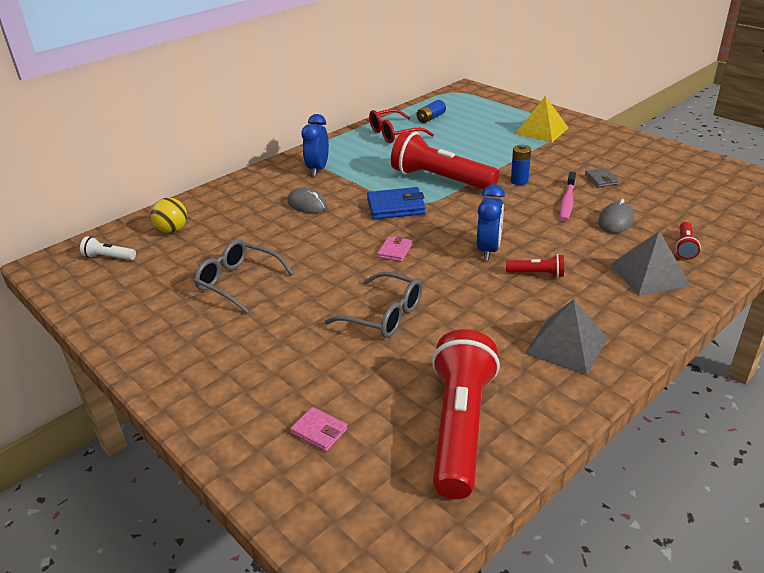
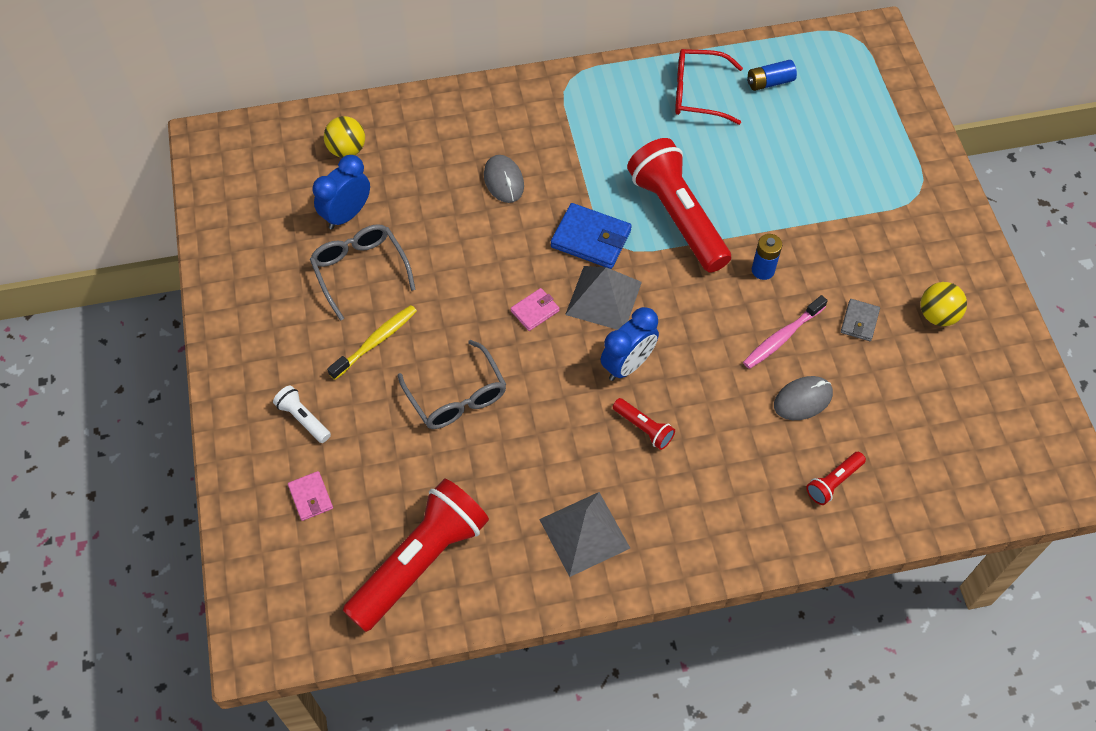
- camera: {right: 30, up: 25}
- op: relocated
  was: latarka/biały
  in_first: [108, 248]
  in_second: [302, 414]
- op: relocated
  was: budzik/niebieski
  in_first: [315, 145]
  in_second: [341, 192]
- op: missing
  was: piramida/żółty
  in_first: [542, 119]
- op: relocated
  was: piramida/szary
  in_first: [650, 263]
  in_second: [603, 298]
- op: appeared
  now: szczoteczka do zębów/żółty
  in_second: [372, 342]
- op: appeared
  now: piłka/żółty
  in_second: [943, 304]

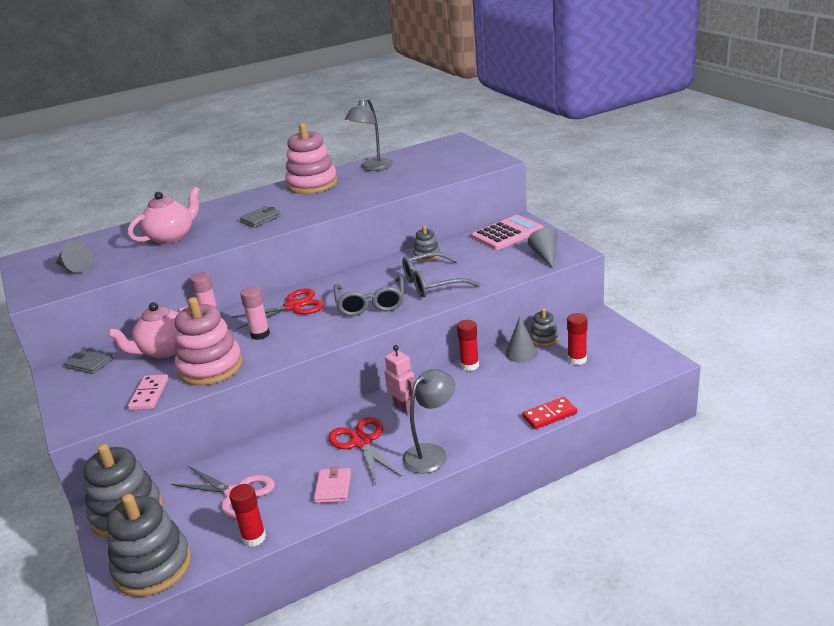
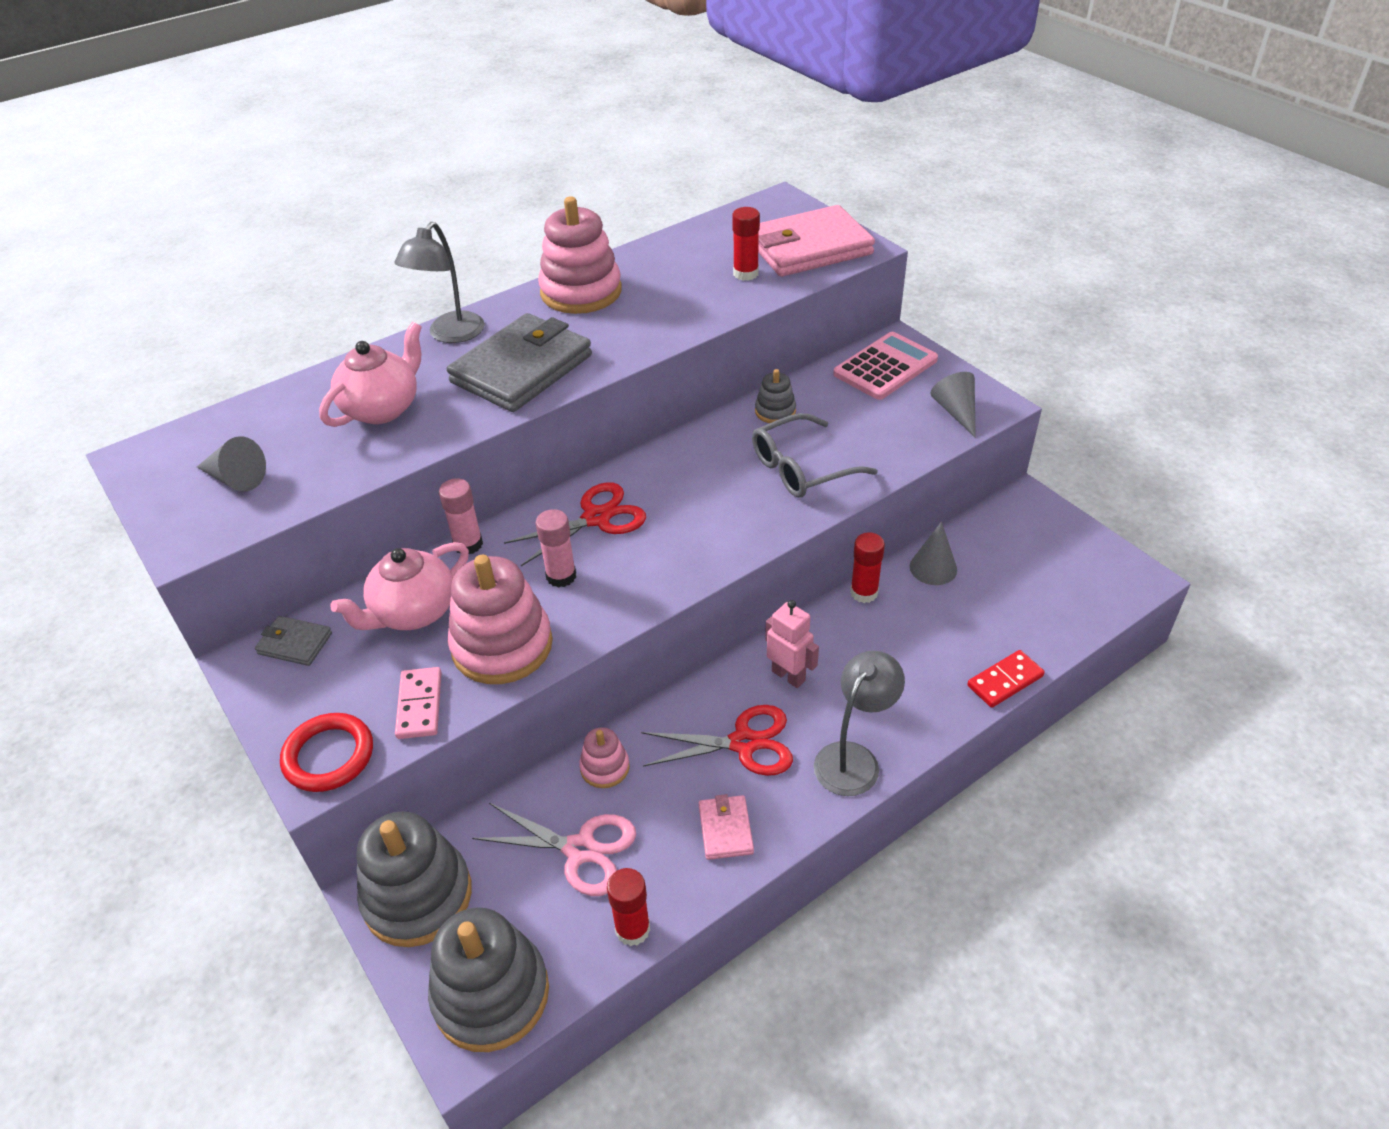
- camera: {right: -10, up: 15}
- op: size
  was: portfel/szary
  in_first: [260, 217]
  in_second: [519, 362]
  ratio: 2.21
- op: spun
  was: nożyczki/czerwony
  in_first: [365, 450]
  in_second: [717, 740]
  clockwise: 120
- op: missing
  was: okulary/szary
  in_first: [369, 295]
- op: relocated
  was: lampka/szary
  in_first: [369, 134]
  in_second: [439, 282]
- op: missing
  was: zabawka nakładanka/szary
  in_first: [544, 327]
- op: relocated
  was: klej w sztyfcie/czerwony
  in_first: [577, 339]
  in_second: [746, 244]
- op: appeared
  now: pierścień/czerwony
  in_second: [326, 752]
- op: appeared
  now: zabawka nakładanka/różowy
  in_second: [604, 757]
- op: appeared
  now: portfel/różowy
  in_second: [816, 241]

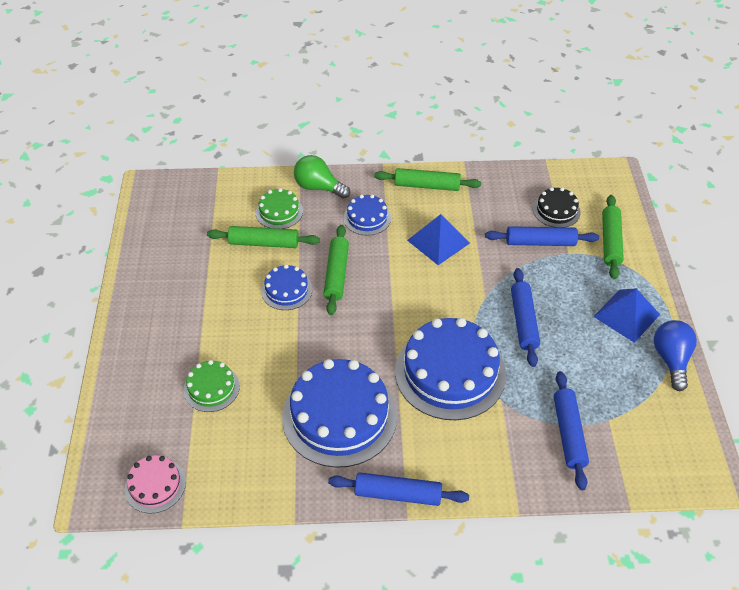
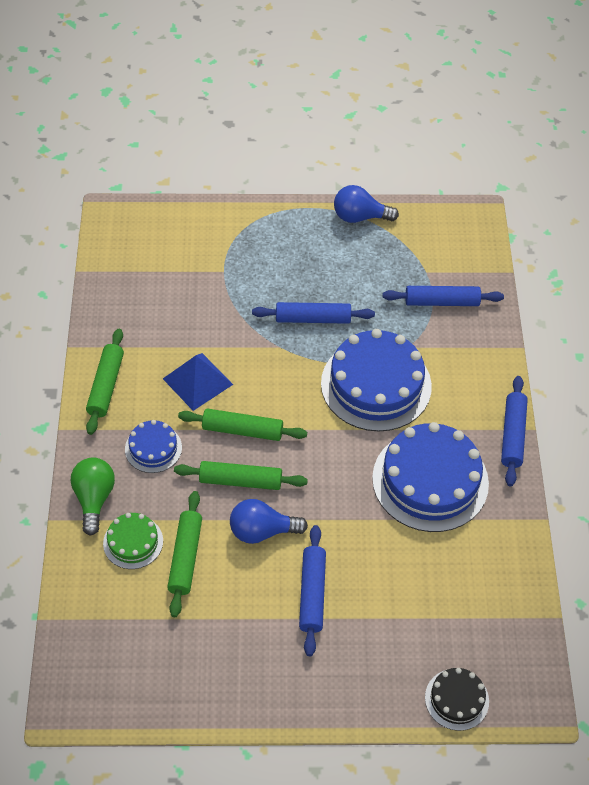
- camera: {right: -90, up: 5}
- op: missing
  was: tort/różowy
  in_first: [155, 484]
- op: missing
  was: tort/zielony
  in_first: [212, 386]
- op: exchanged
  was: tort/niebieski
  now: żarówka/niebieski
  in_first: [287, 287]
  in_second: [269, 521]
- op: spun
  was: żarówka/zielony
  in_first: [322, 177]
  in_second: [93, 496]
  clockwise: 150
- op: relocated
  was: wałek do ciasta/niebieski
  in_first: [542, 236]
  in_second: [312, 590]
- op: relocated
  was: tort/czarny
  in_first: [557, 207]
  in_second: [457, 699]
- op: missing
  was: piramida/niebieski
  in_first: [626, 315]
- op: relocated
  was: wałek do ciasta/zielony
  in_first: [613, 237]
  in_second: [242, 425]

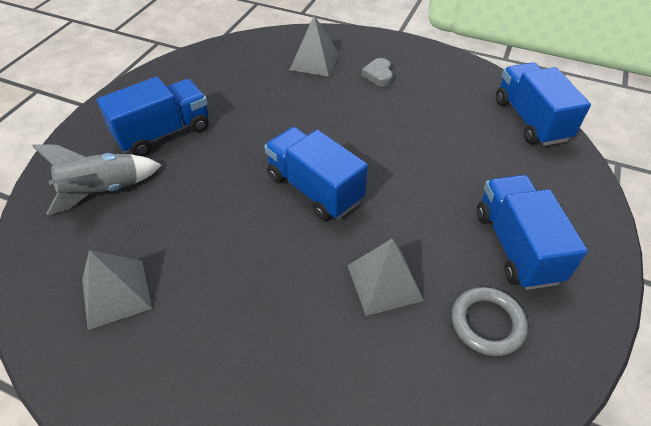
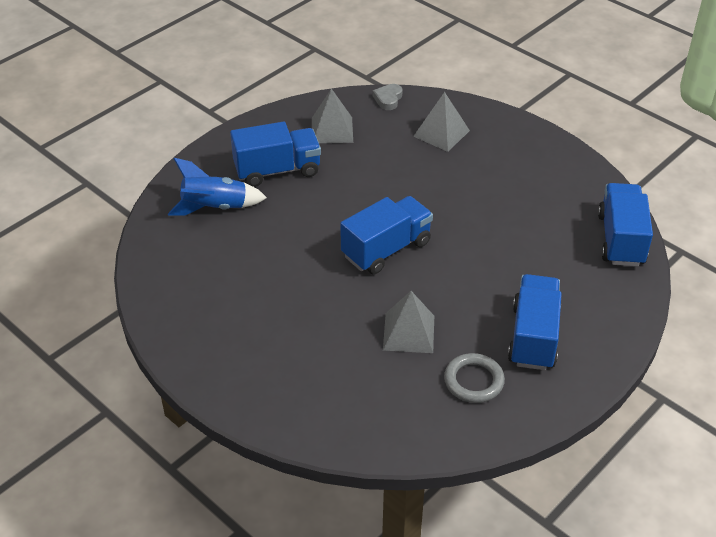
- camera: {right: 20, up: -5}
- op: colour
  was: rakieta/szary
  now: rakieta/niebieski
  in_first: [96, 180]
  in_second: [217, 187]
- op: relocated
  was: piramida/szary
  in_first: [117, 290]
  in_second: [332, 115]
- op: spun
  was: ciężarówka/niebieski
  in_first: [316, 174]
  in_second: [386, 235]
  clockwise: 75
- op: relocated
  was: serce/szary
  in_first: [377, 72]
  in_second: [388, 97]

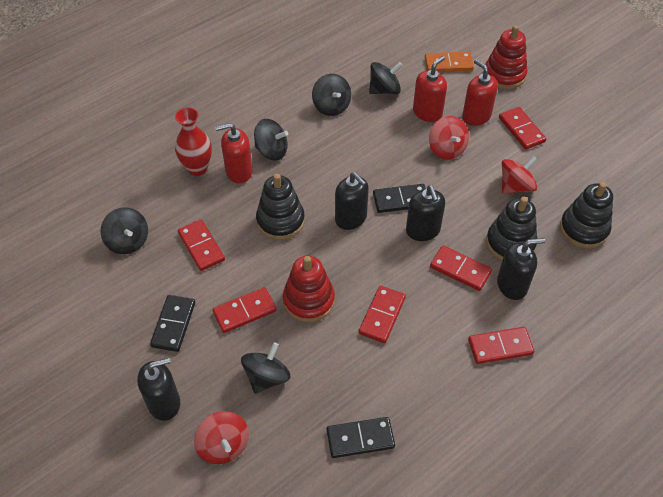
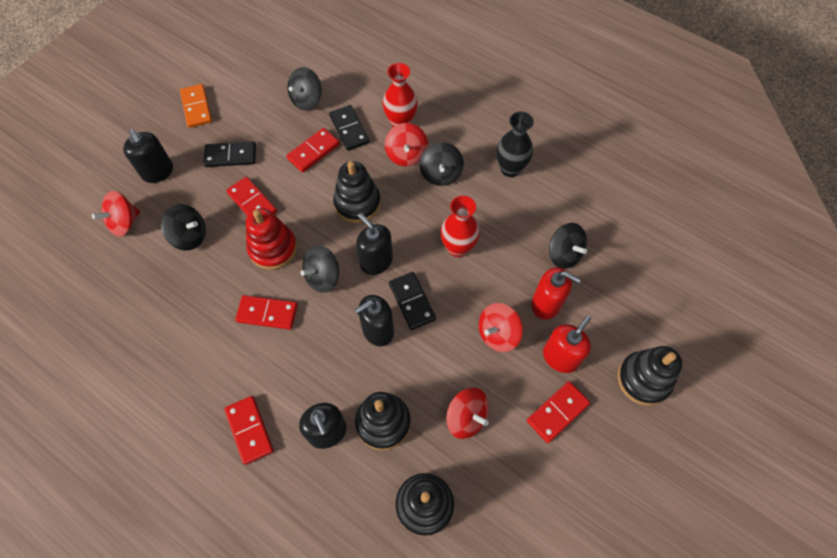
- camera: {right: 75, up: 10}
- op: exchanged
  was: dozownik mydła/czerwony
  now: bączek/czerwony
  in_first: [234, 153]
  in_second: [406, 144]
- op: relocated
  was: bączek/czarny
  in_first: [331, 95]
  in_second: [319, 269]
- op: relocated
  was: kostka domina/czarny
  in_first: [361, 437]
  in_second: [349, 128]
- op: spun
  was: dozownik mydła/czarny
  in_first: [352, 201]
  in_second: [374, 244]
  clockwise: 105
- op: relocated
  was: kostka domina/pomarańczowy
  in_first: [449, 62]
  in_second: [196, 106]
- op: missing
  was: kostka domina/czerwony
  in_first: [461, 268]
- op: colour
  was: zabawka nakładanka/czerwony
  now: zabawka nakładanka/czarny
  in_first: [506, 57]
  in_second: [649, 375]
- op: appeared
  now: wazon/czerwony
  in_second: [460, 226]
- op: appeared
  now: wazon/czarny
  in_second: [515, 144]

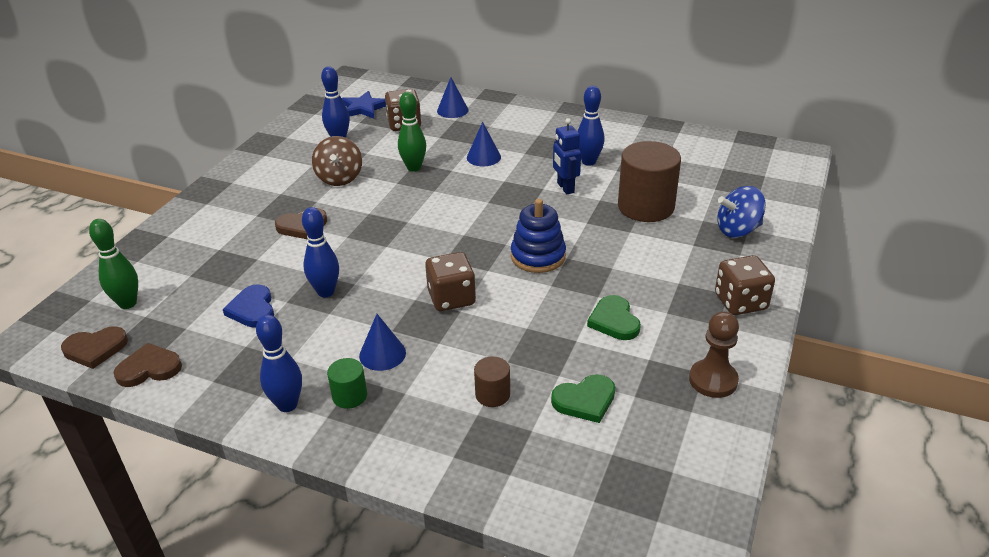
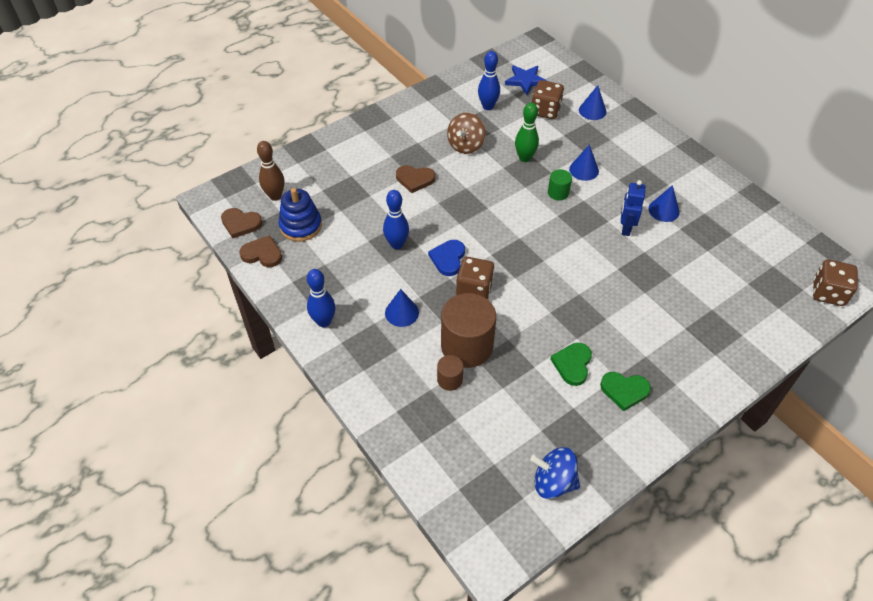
- camera: {right: 30, up: 15}
- op: colour
  was: kręgiel/zielony
  now: kręgiel/brązowy
  in_first: [113, 264]
  in_second: [270, 171]
- op: relocated
  was: serce/niebieski
  in_first: [248, 306]
  in_second: [446, 258]
- op: relocated
  was: walec/zielony
  in_first: [347, 383]
  in_second: [560, 184]
- op: relocated
  was: zabawka nakładanka/niebieski
  in_first: [538, 236]
  in_second: [300, 215]
- op: relocated
  was: serce/zielony
  in_first: [583, 398]
  in_second: [625, 391]
- op: exchanged
  was: kręgiel/niebieski
  now: stożek/niebieski
  in_first: [591, 126]
  in_second: [664, 203]
- op: relocated
  was: walec/brązowy
  in_first: [649, 181]
  in_second: [468, 330]
- op: missing
  was: pionek/brązowy
  in_first: [714, 355]
- op: relocated
  was: kostka do gry/brązowy
  in_first: [745, 285]
  in_second: [835, 283]
- op: relocated
  was: bączek/niebieski
  in_first: [741, 212]
  in_second: [555, 473]

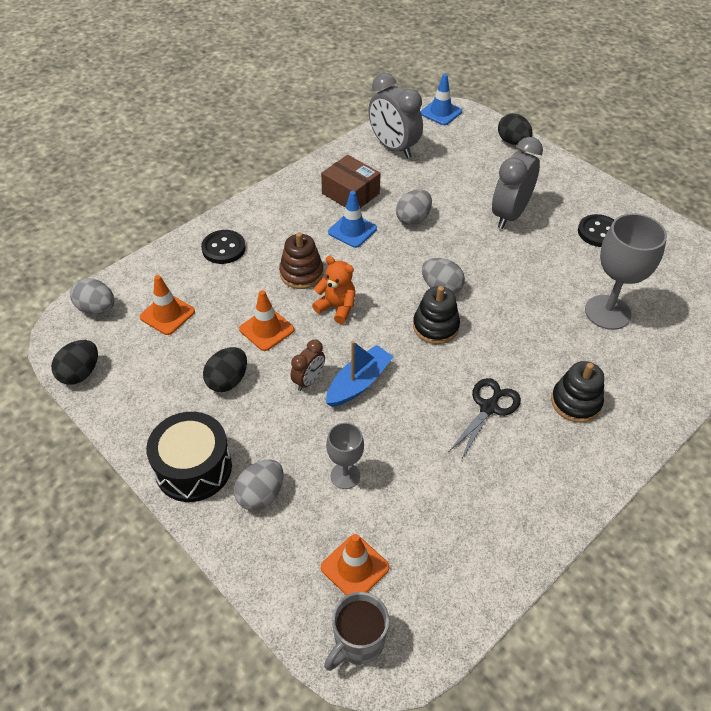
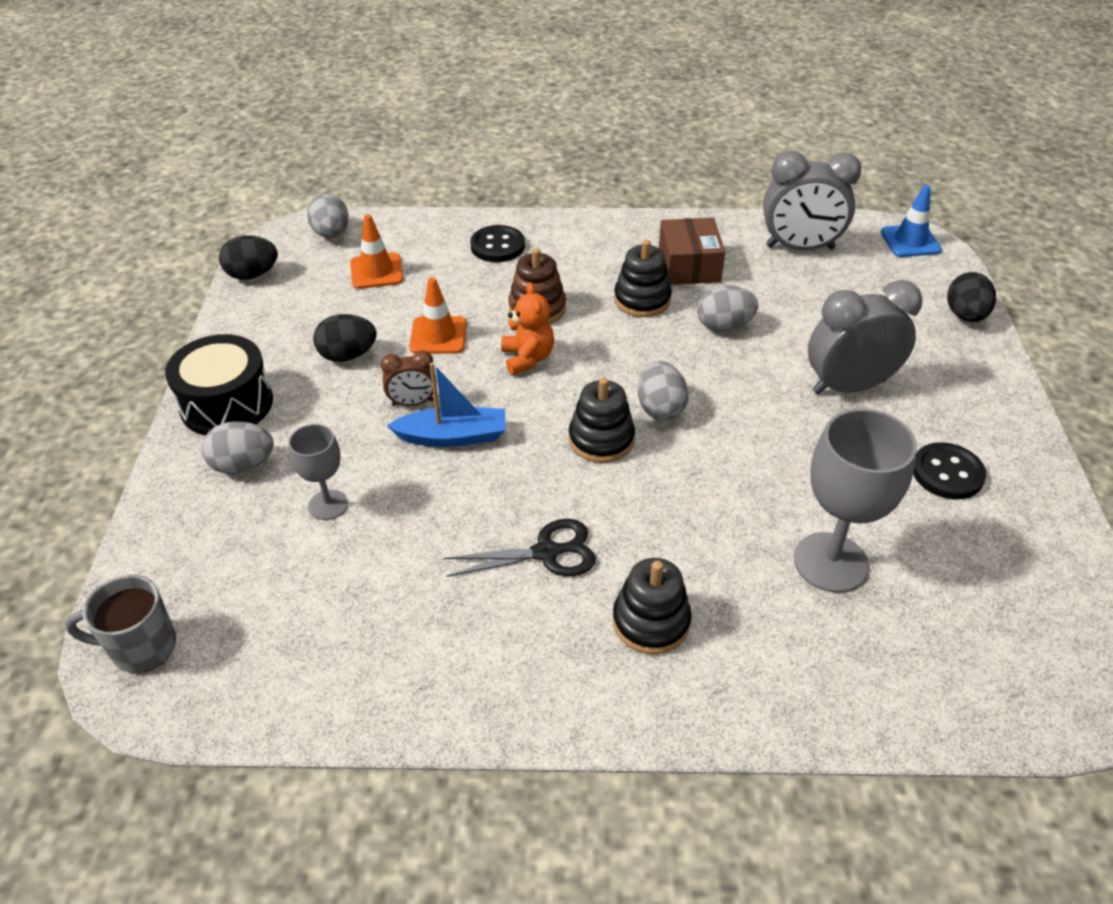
- camera: {right: 45, up: -5}
- op: missing
  was: pachołek/pomarańczowy
  in_first: [355, 565]
- op: exchanged
  was: pachołek/niebieski
  now: zabawka nakładanka/czarny
  in_first: [352, 219]
  in_second: [643, 278]
- op: spun
  was: budzik/szary
  in_first: [395, 115]
  in_second: [812, 200]
  clockwise: -90

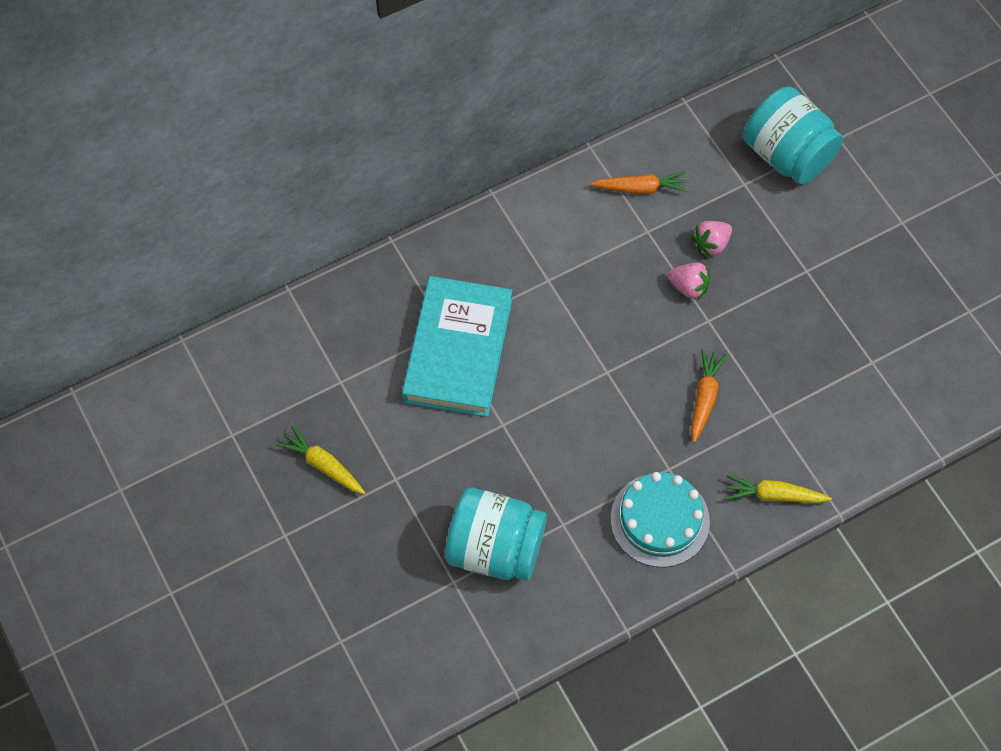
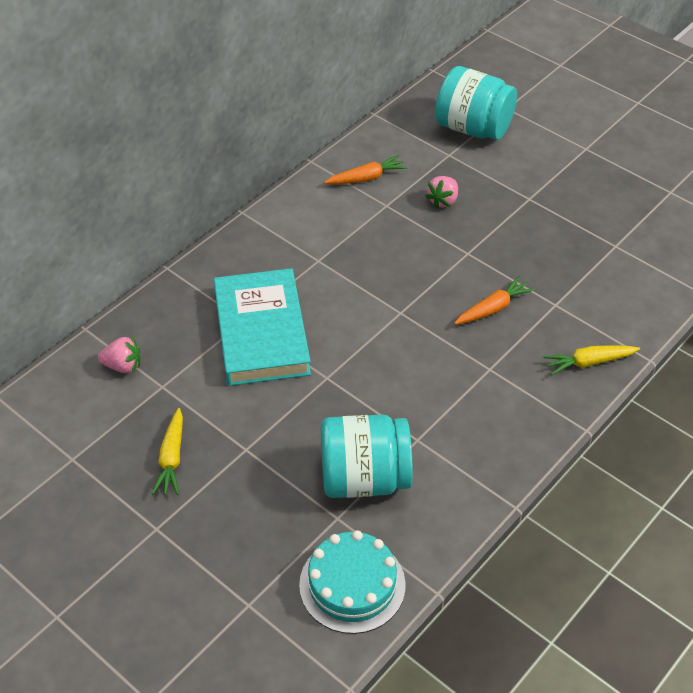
- camera: {right: -20, up: -15}
- op: spun
  was: marchewka/żółty
  in_first: [320, 460]
  in_second: [167, 451]
  clockwise: -105
- op: relocated
  was: tort/turkusowy
  in_first: [660, 519]
  in_second: [352, 582]
- op: relocated
  was: truskawka/różowy
  in_first: [689, 281]
  in_second: [119, 355]
- op: spun
  was: marchewka/pomarańczowy
  in_first: [709, 396]
  in_second: [494, 300]
  clockwise: 60

